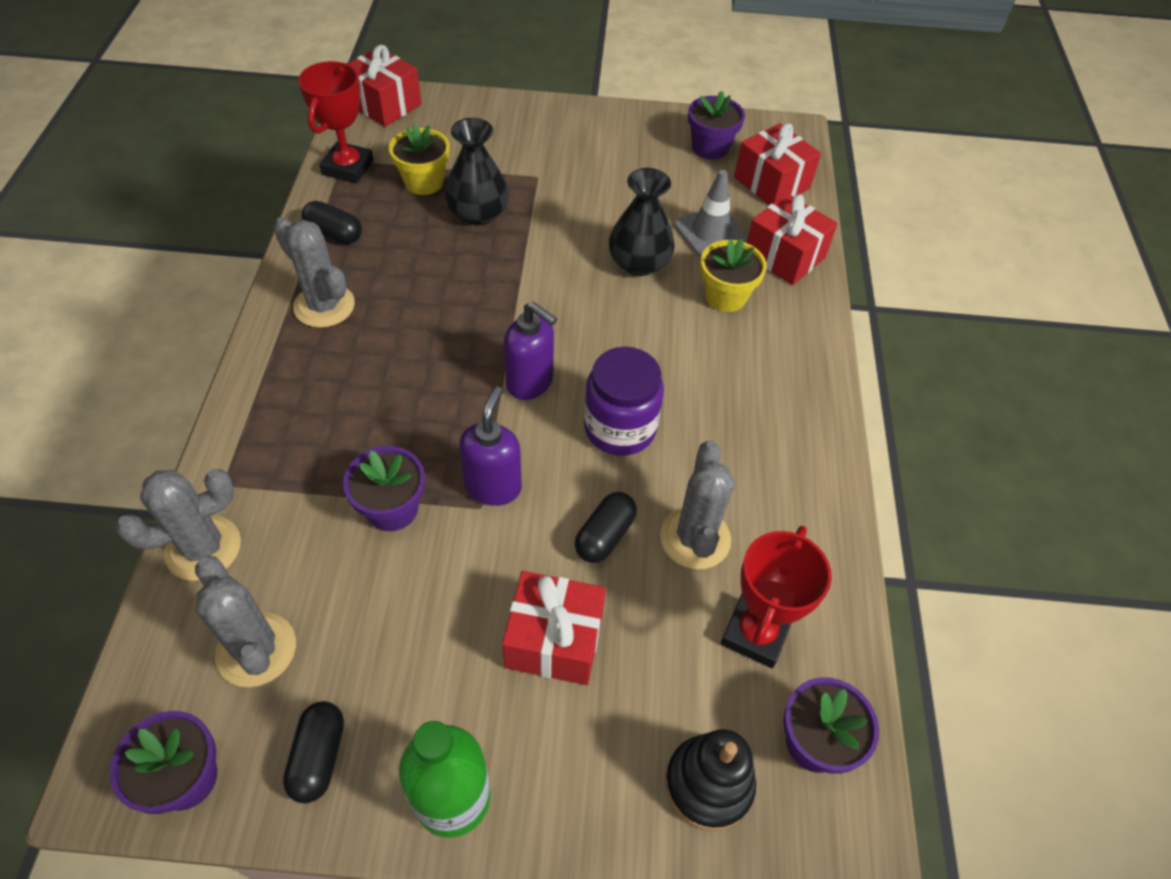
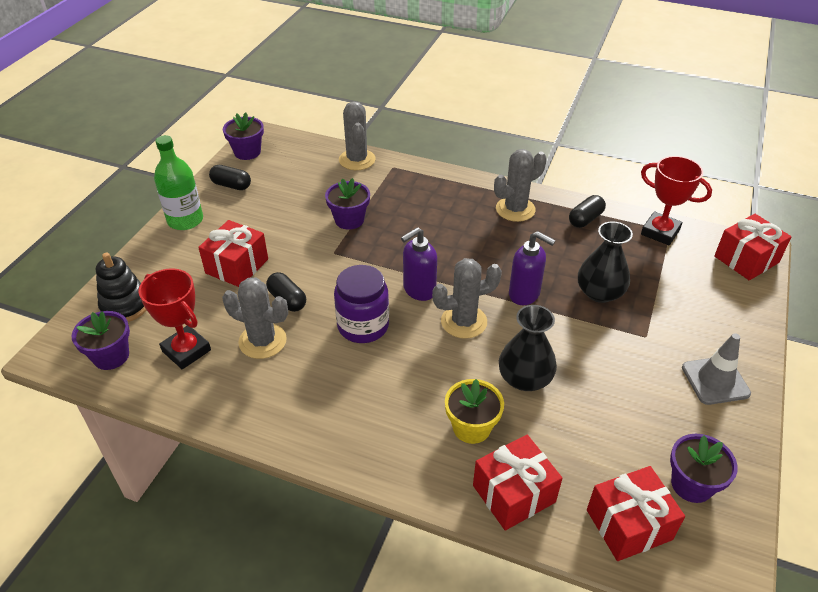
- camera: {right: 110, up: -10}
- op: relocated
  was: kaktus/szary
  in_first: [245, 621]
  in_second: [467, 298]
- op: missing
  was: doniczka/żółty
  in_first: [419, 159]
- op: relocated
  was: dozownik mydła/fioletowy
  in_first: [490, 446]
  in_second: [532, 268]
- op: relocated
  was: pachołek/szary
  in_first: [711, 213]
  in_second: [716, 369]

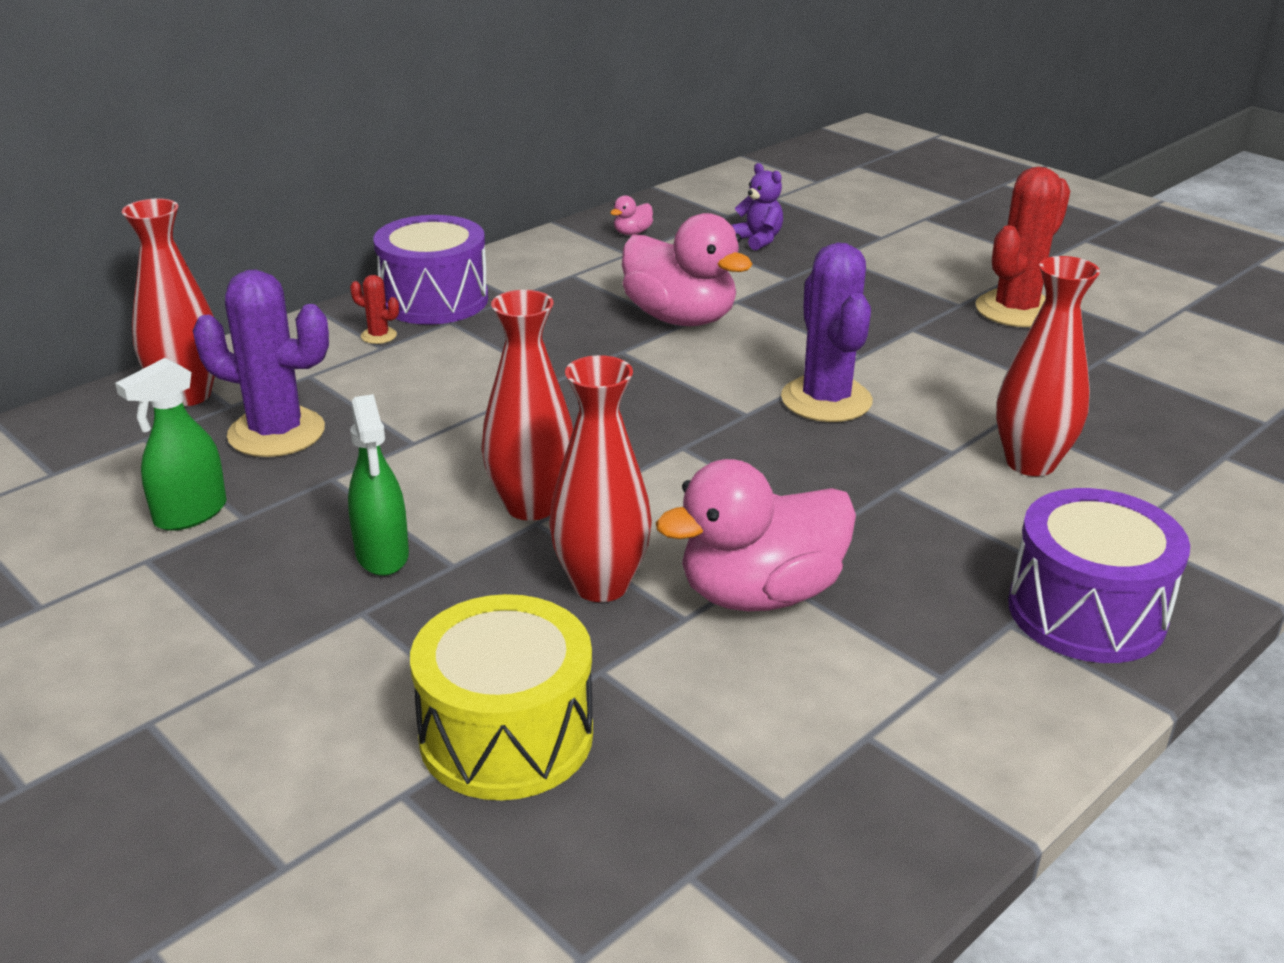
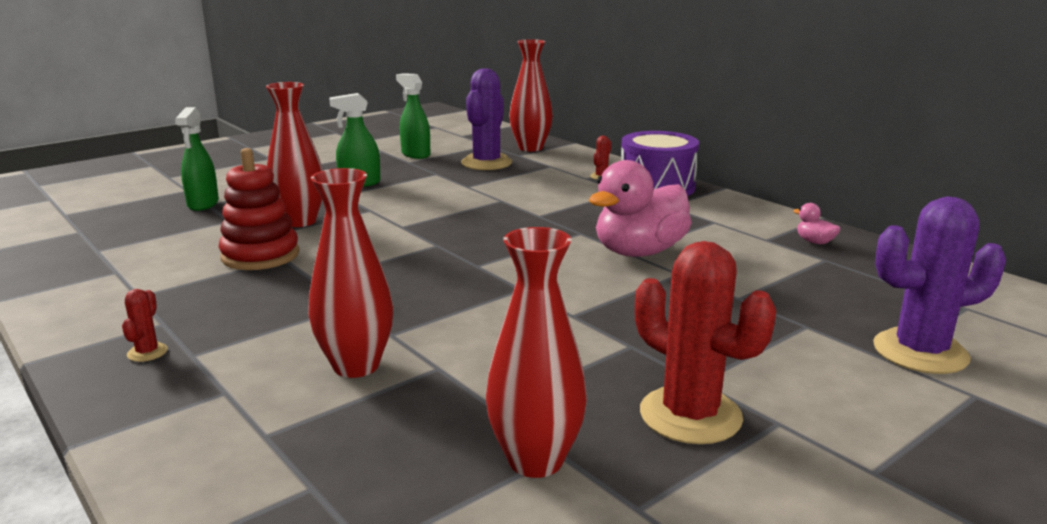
- camera: {right: 95, up: -10}
- op: exchanged
  was: bęben/żółty
  now: spryskiwacz/zielony
  in_first: [501, 697]
  in_second: [197, 159]
- op: relocated
  was: wazon/czerwony
  in_first: [527, 405]
  in_second: [536, 352]
- op: exchanged
  was: kaczka/różowy
  now: zabawka nakładanka/czerwony
  in_first: [756, 535]
  in_second: [259, 209]
- op: missing
  was: miś/fioletowy
  in_first: [757, 206]
- op: relocated
  was: kaktus/fioletowy
  in_first: [827, 332]
  in_second: [939, 285]
- op: exchanged
  was: bęben/fioletowy
  now: kaktus/czerwony
  in_first: [1099, 575]
  in_second: [145, 325]

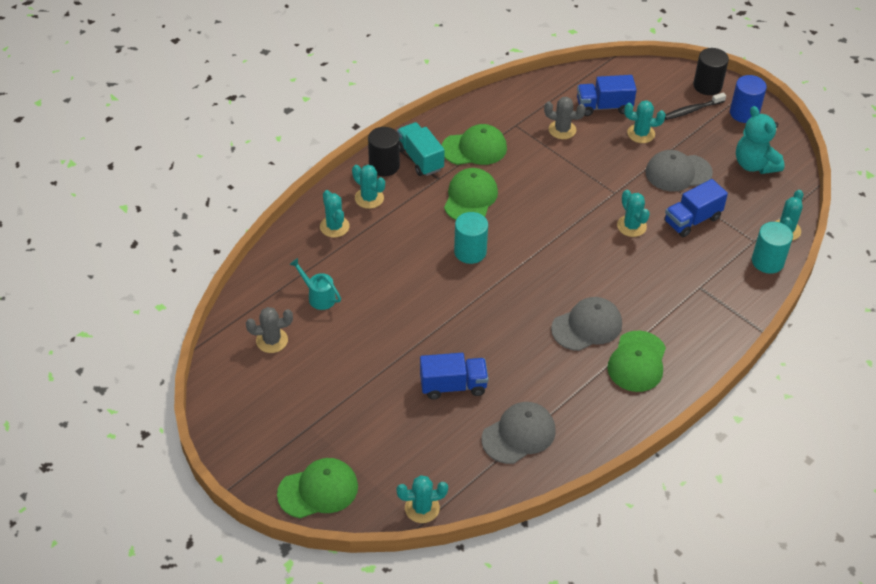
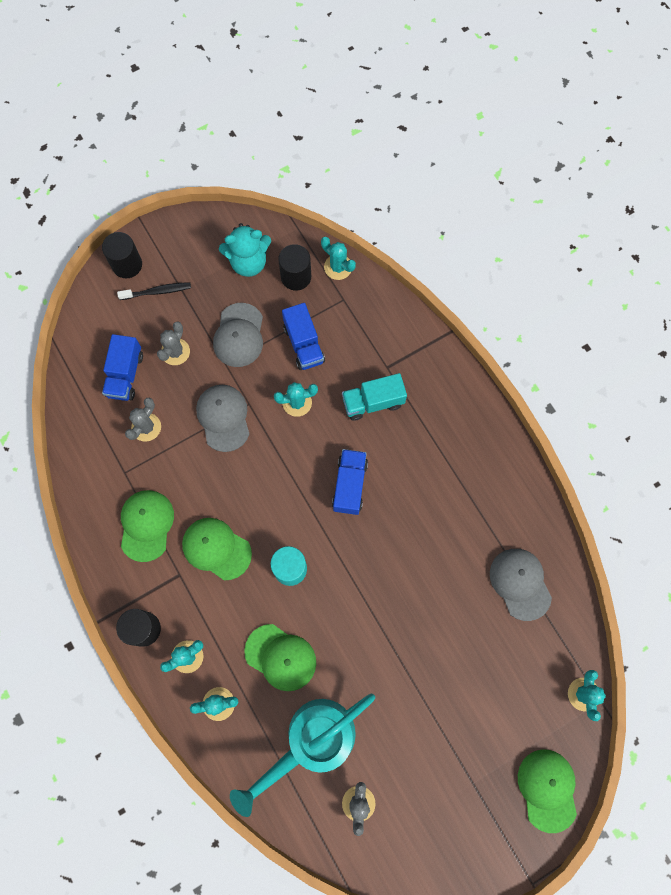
- camera: {right: -75, up: 25}
- op: size
  was: konewka/turkusowy
  in_first: [315, 284]
  in_second: [302, 755]
  ratio: 2.36
- op: relocated
  was: ciężarówka/turkusowy
  in_first: [421, 149]
  in_second: [374, 397]
- op: relocated
  was: ciężarówka/niebieski
  in_first: [454, 376]
  in_second: [350, 482]
- op: relocated
  was: czapka/szary
  in_first: [586, 324]
  in_second: [222, 418]
- op: relocated
  was: czapka/zielony
  in_first: [636, 361]
  in_second: [280, 657]
- op: colour
  was: kaktus/turkusowy
  now: kaktus/szary
  in_first: [644, 121]
  in_second: [173, 343]
- op: spun
  was: szczoteczka do zębów/czarny
  in_first: [695, 106]
  in_second: [154, 291]
  clockwise: -90
- op: missing
  was: walec/niebieski
  in_first: [748, 99]
- op: missing
  was: walec/turkusowy
  in_first: [772, 248]
- op: appeared
  now: walec/czarny
  in_second: [294, 267]

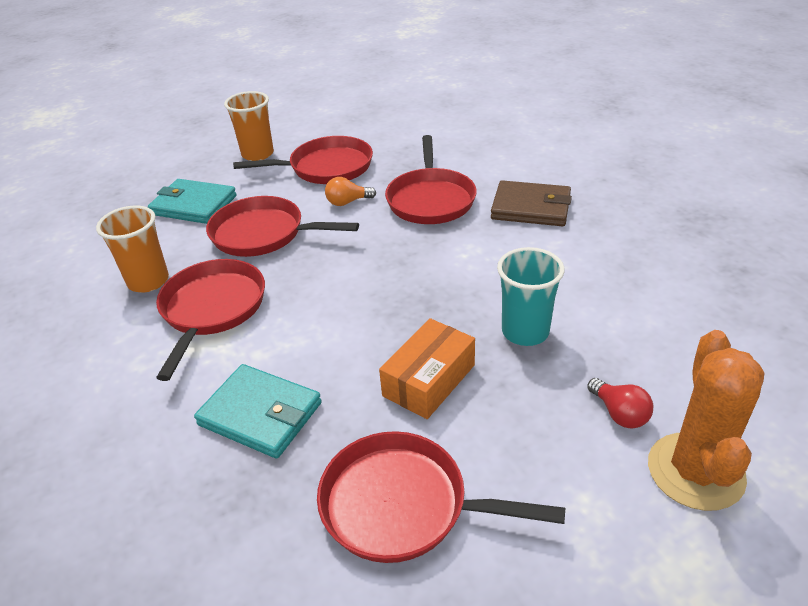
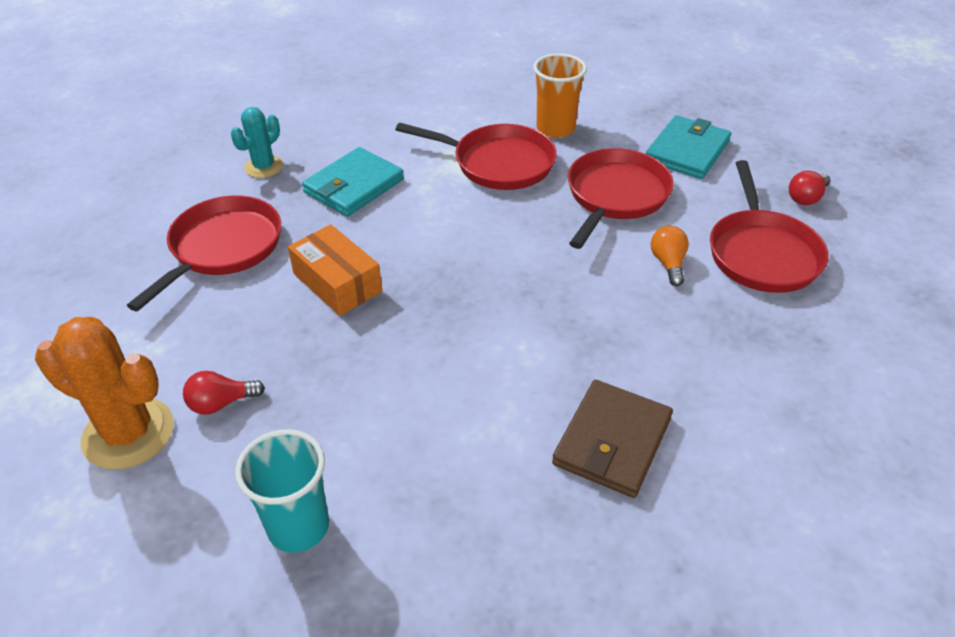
- camera: {right: 100, up: 5}
- op: exchanged
  was: szklanka/pomarańczowy
  now: żarówka/czerwony
  in_first: [249, 126]
  in_second: [810, 188]
- op: missing
  was: patelnia/czerwony
  in_first: [431, 179]
- op: relocated
  was: szklanka/turkusowy
  in_first: [531, 296]
  in_second: [282, 491]
- op: appeared
  now: kaktus/turkusowy
  in_second: [257, 142]

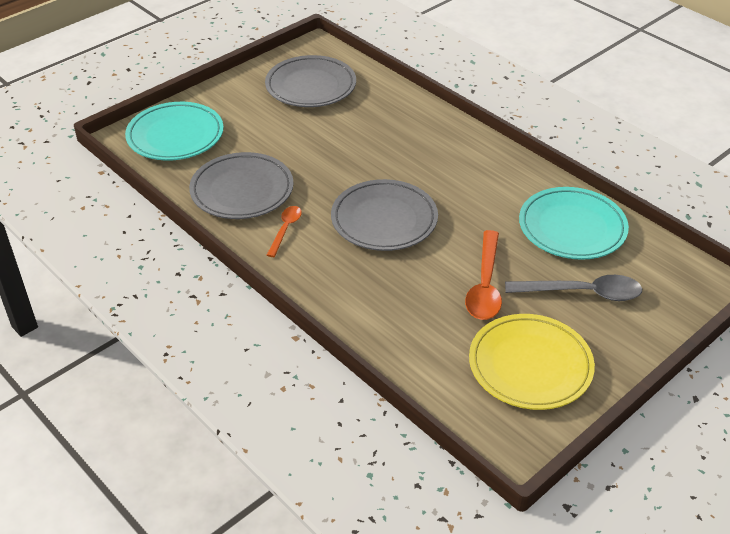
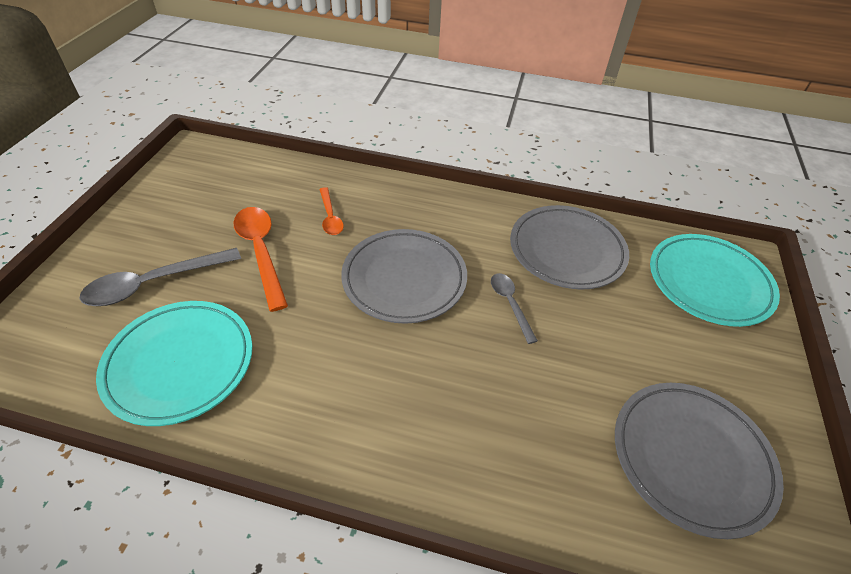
- camera: {right: 145, up: 5}
- op: relocated
  was: łyżka/pomarańczowy
  in_first: [284, 231]
  in_second: [331, 211]
- op: missing
  was: talerz/żółty
  in_first: [532, 362]
- op: appeared
  now: łyżka/szary
  in_second: [514, 308]

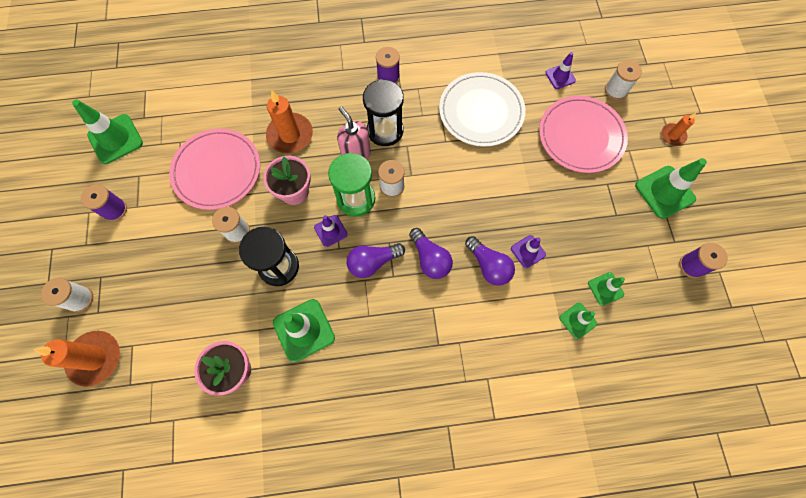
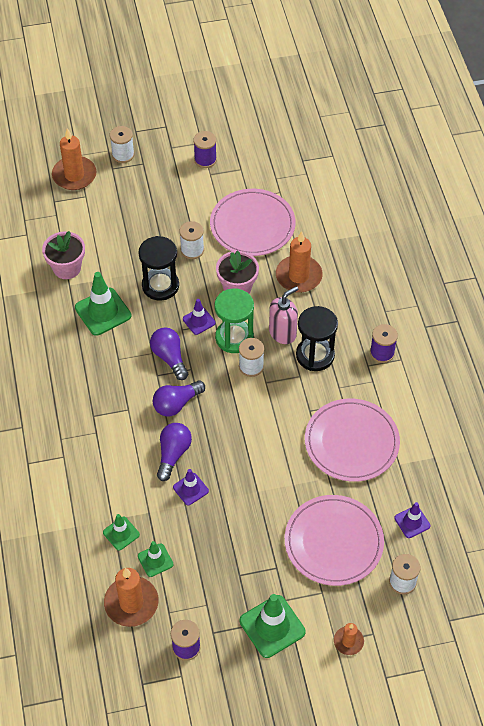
- camera: {right: 85, up: -15}
- op: missing
  was: pachołek/zielony
  in_first: [107, 132]
- op: colour
  was: talerz/biały
  now: talerz/różowy
  in_first: [482, 109]
  in_second: [352, 440]
- op: spun
  was: żarówka/fioletowy
  in_first: [490, 261]
  in_second: [174, 452]
  clockwise: 150
- op: appeared
  now: świeca/pomarańczowy
  in_second: [131, 597]

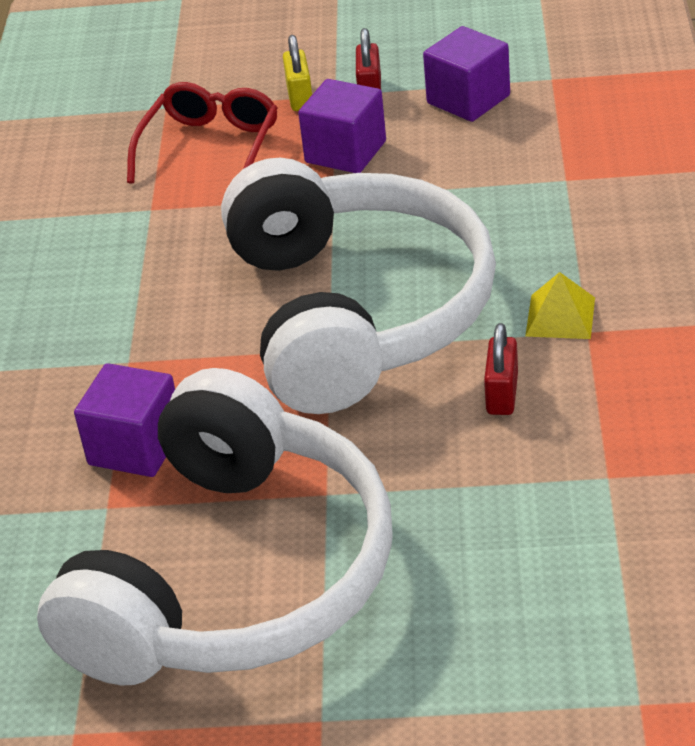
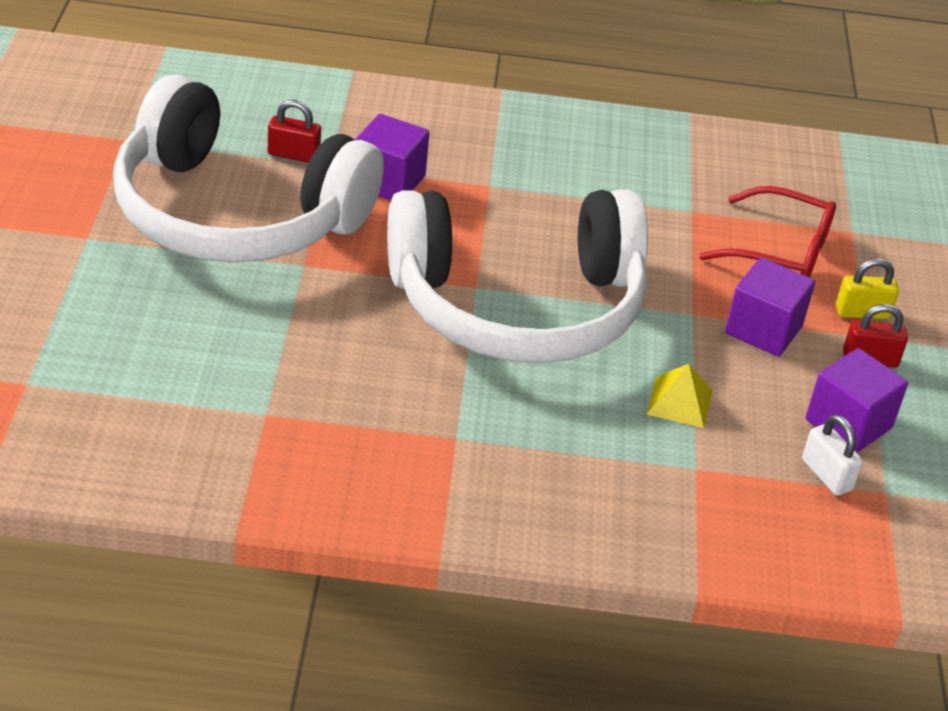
- camera: {right: 85, up: 0}
- op: relocated
  was: kłódka/czerwony
  in_first: [501, 369]
  in_second: [294, 131]
- op: relocated
  was: piramida/żółty
  in_first: [560, 305]
  in_second: [679, 396]
- op: appeared
  now: kłódka/biały
  in_second: [832, 455]

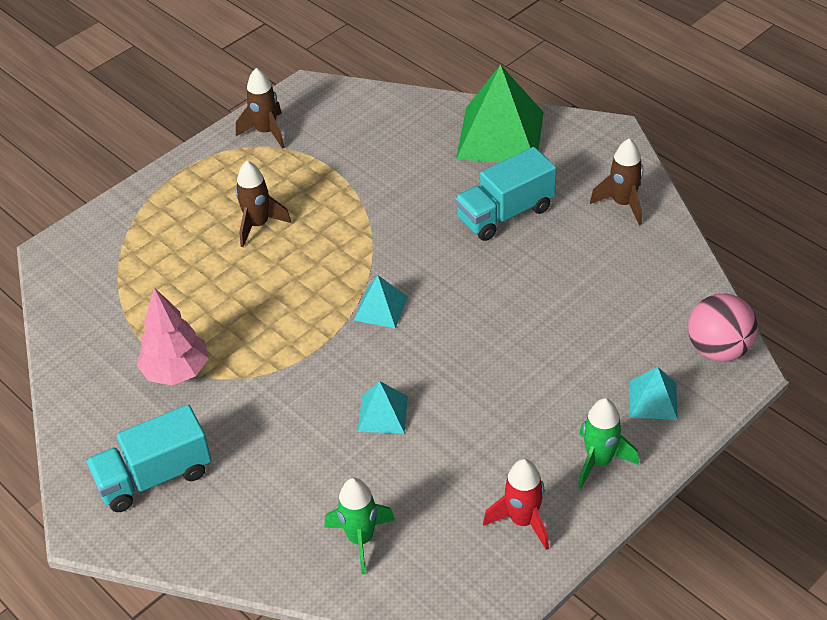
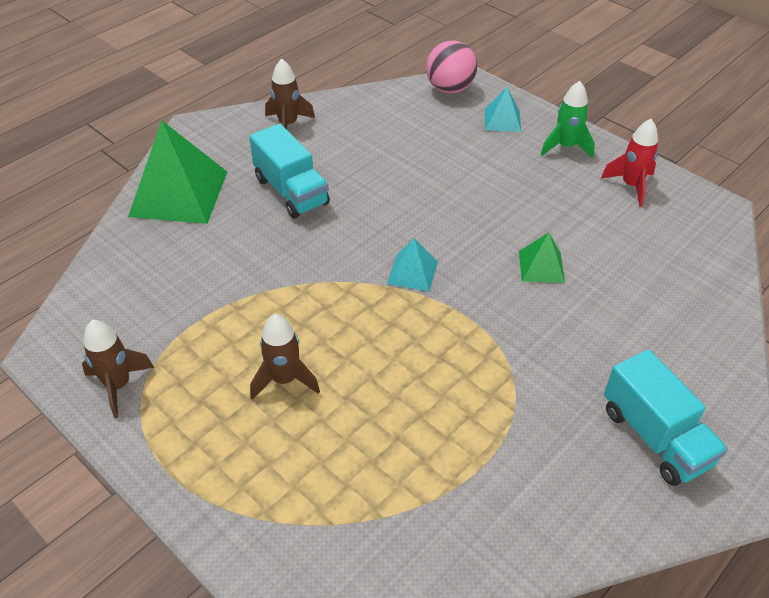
- camera: {right: -95, up: 0}
- op: missing
  was: drzewko/różowy
  in_first: [173, 336]
- op: missing
  was: rakieta/zielony
  in_first: [359, 526]
- op: colour
  was: piramida/turkusowy
  now: piramida/zielony
  in_first: [383, 407]
  in_second: [542, 257]

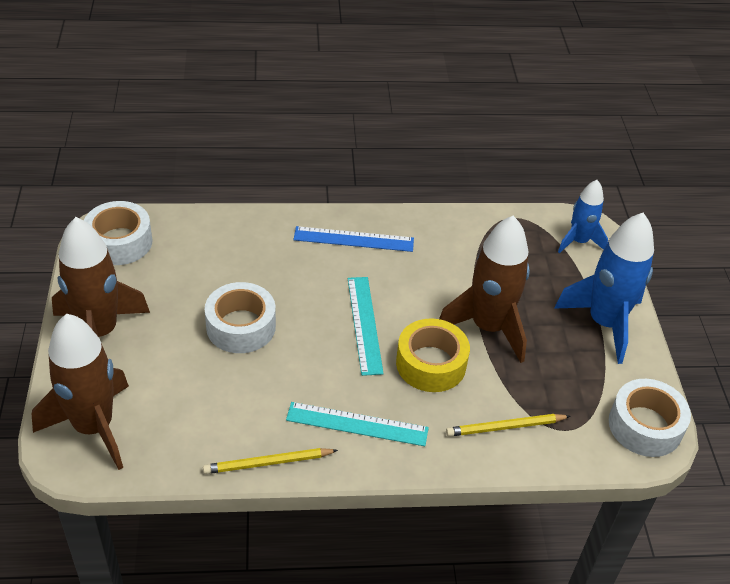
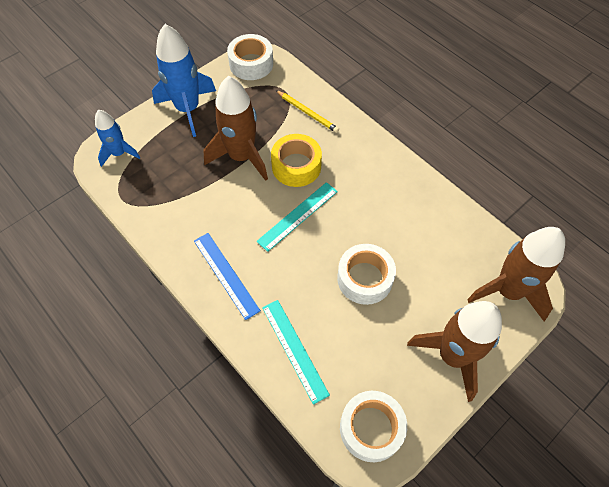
- camera: {right: -125, up: 15}
- op: missing
  was: ołówek/żółty
  in_first: [270, 461]
- op: relocated
  was: linijka/turkusowy
  in_first: [357, 424]
  in_second: [296, 352]

